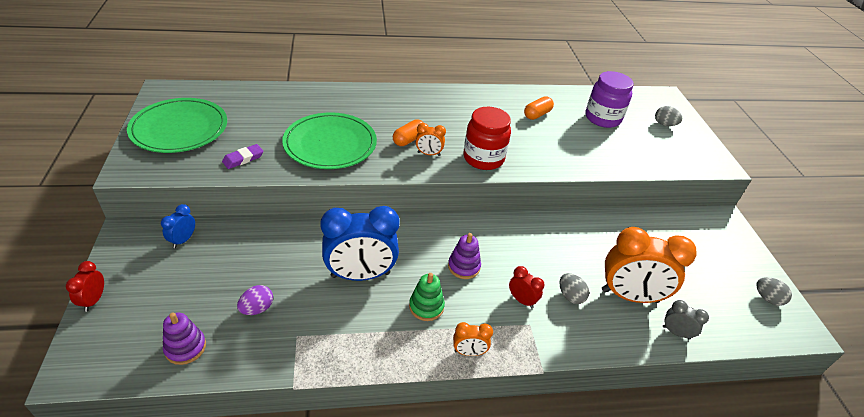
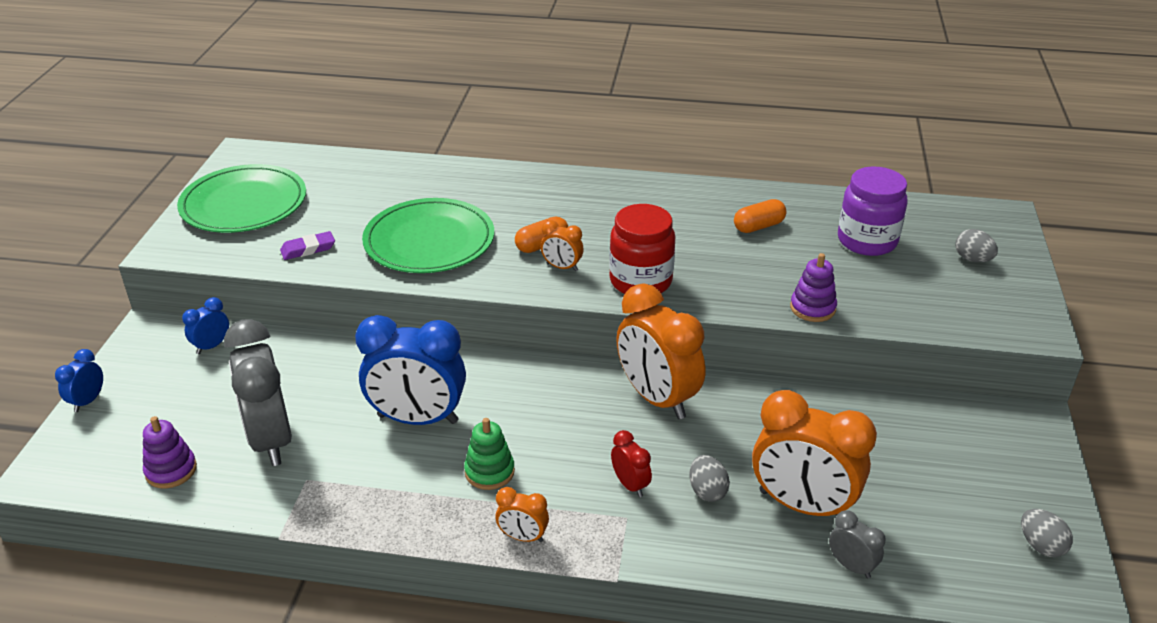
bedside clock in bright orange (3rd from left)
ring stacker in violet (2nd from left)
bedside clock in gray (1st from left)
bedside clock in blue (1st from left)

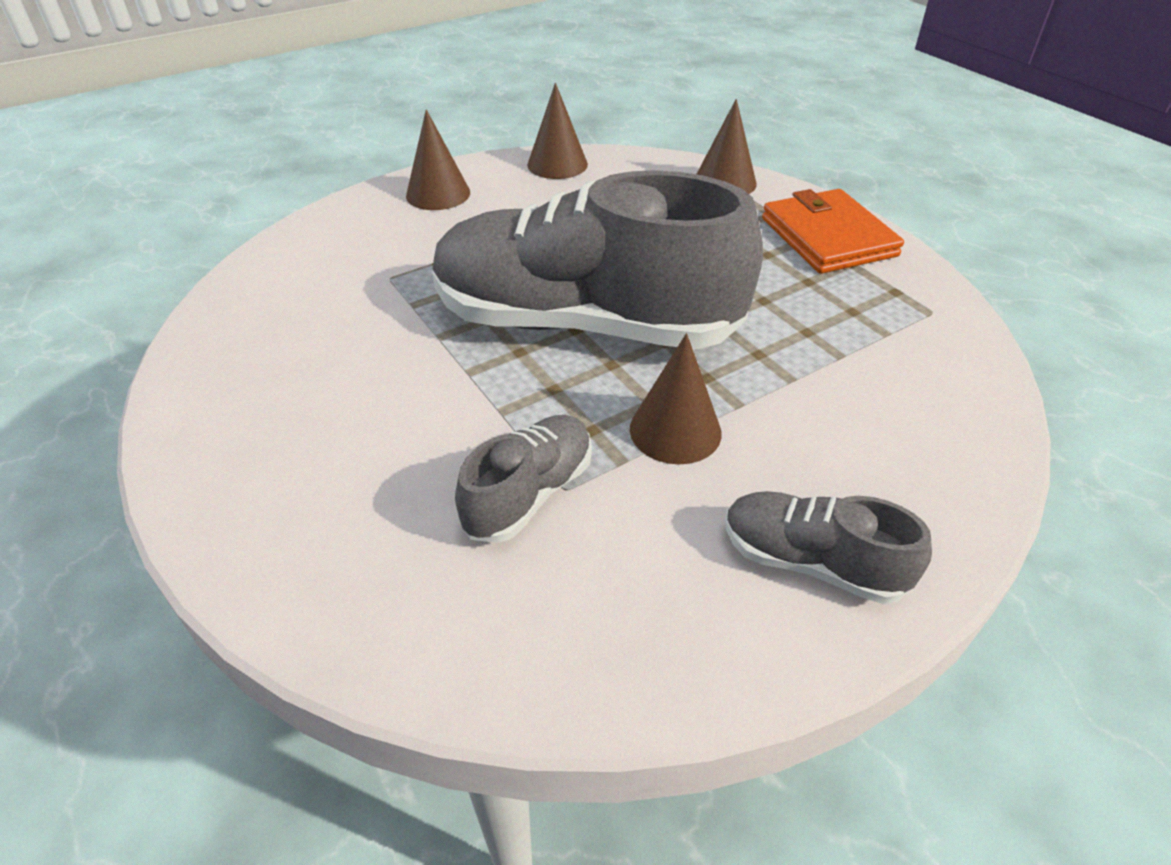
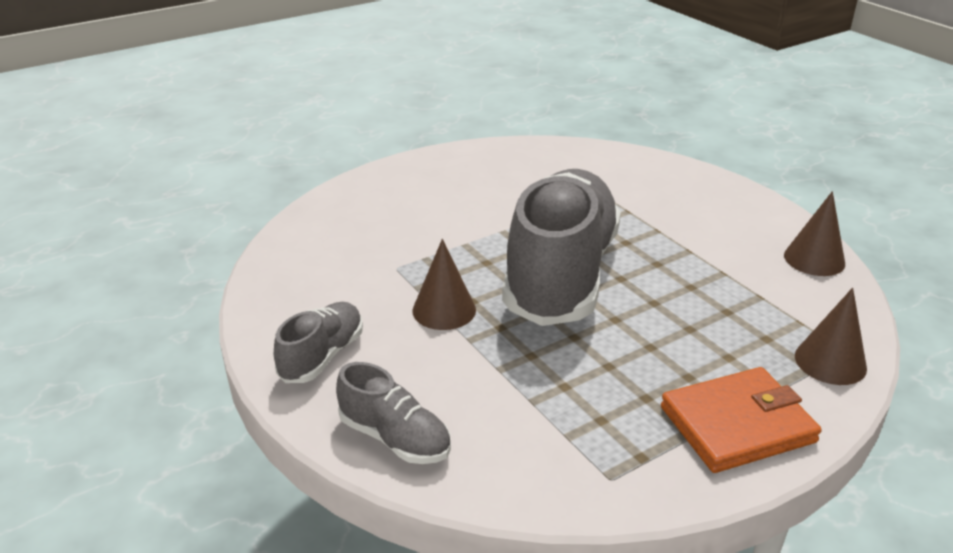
solid cone in dark brown (1st from left in the first image)
lace-up shoe in gray (2nd from left)

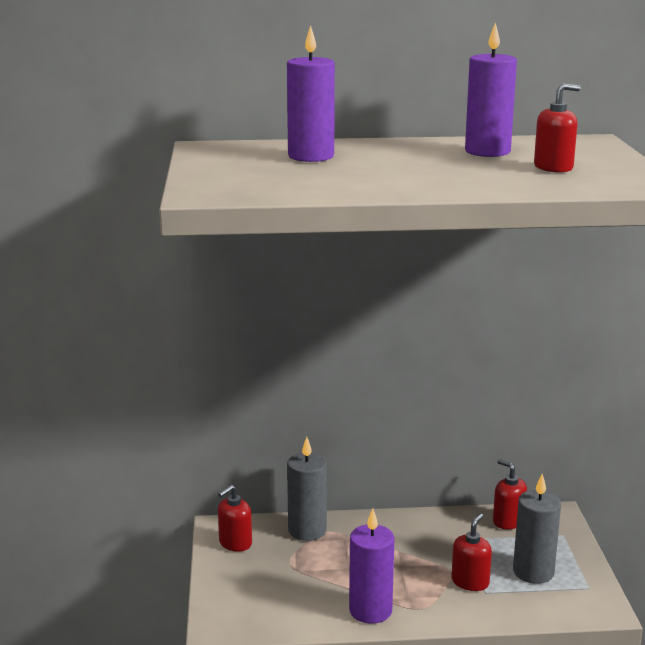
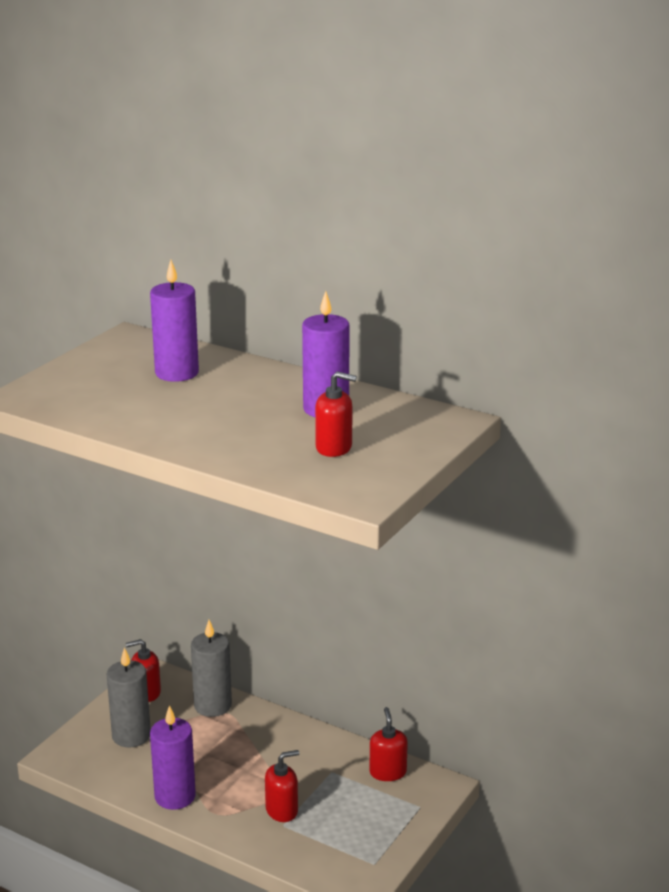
pillar candle in gray (1st from left)

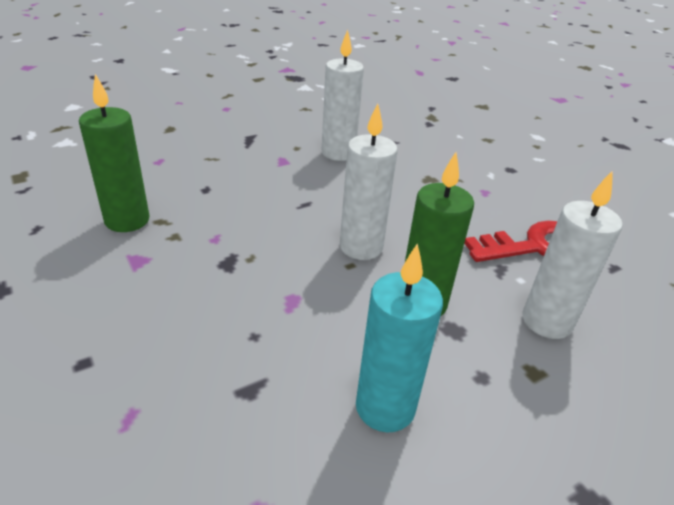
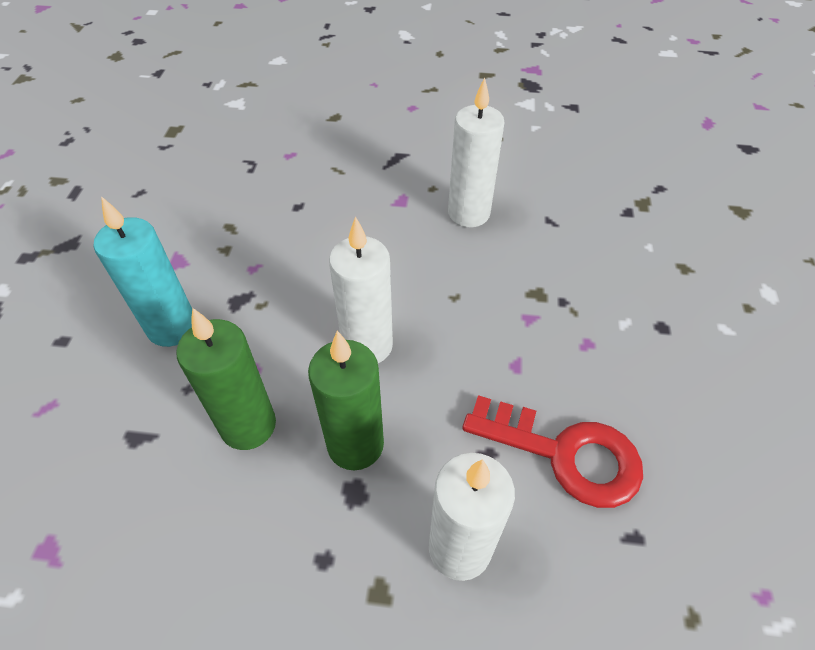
pillar candle in leaf-green (1st from left)
pillar candle in aqua

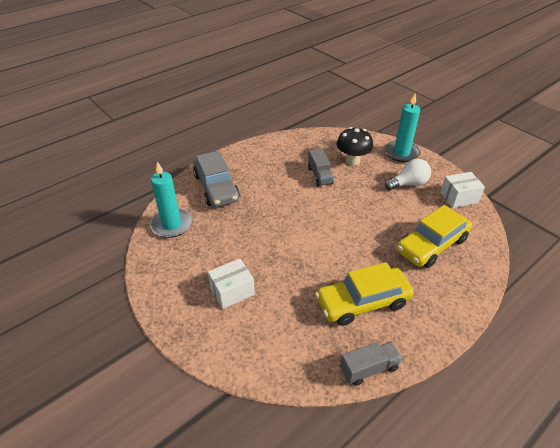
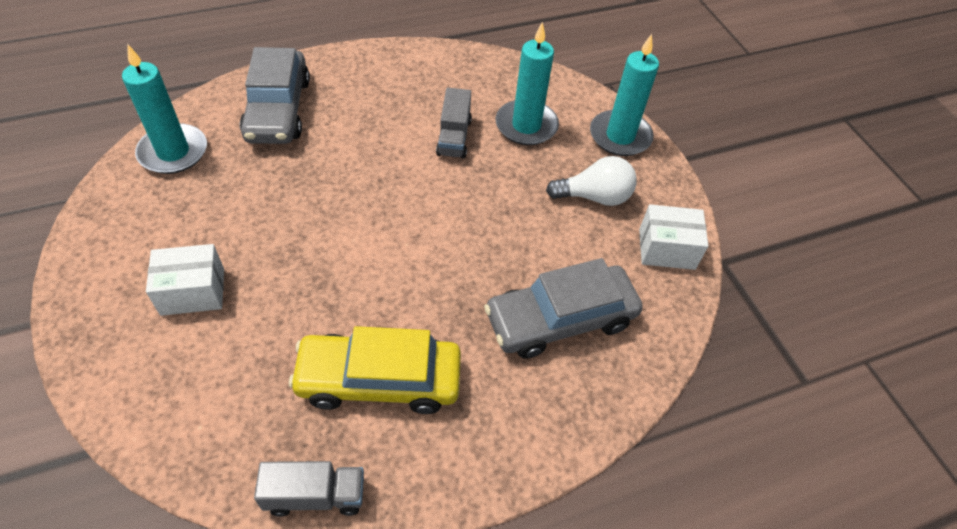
pillar candle in aqua (2nd from left)
toy car in gray (2nd from left)

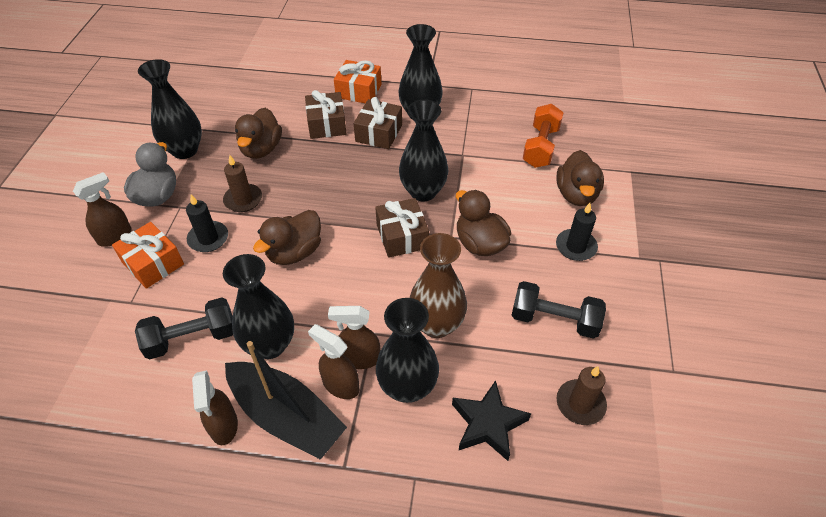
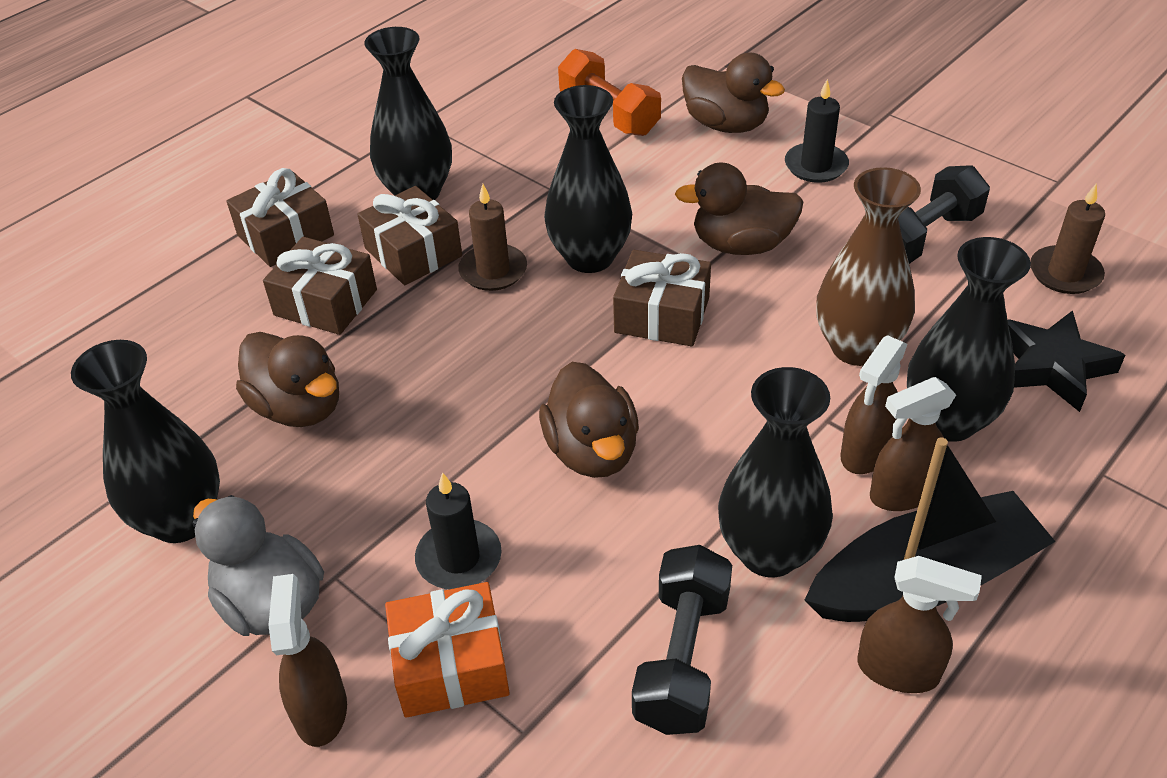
pillar candle in dark brown (1st from left)
wrapped gift in dark brown (1st from left)

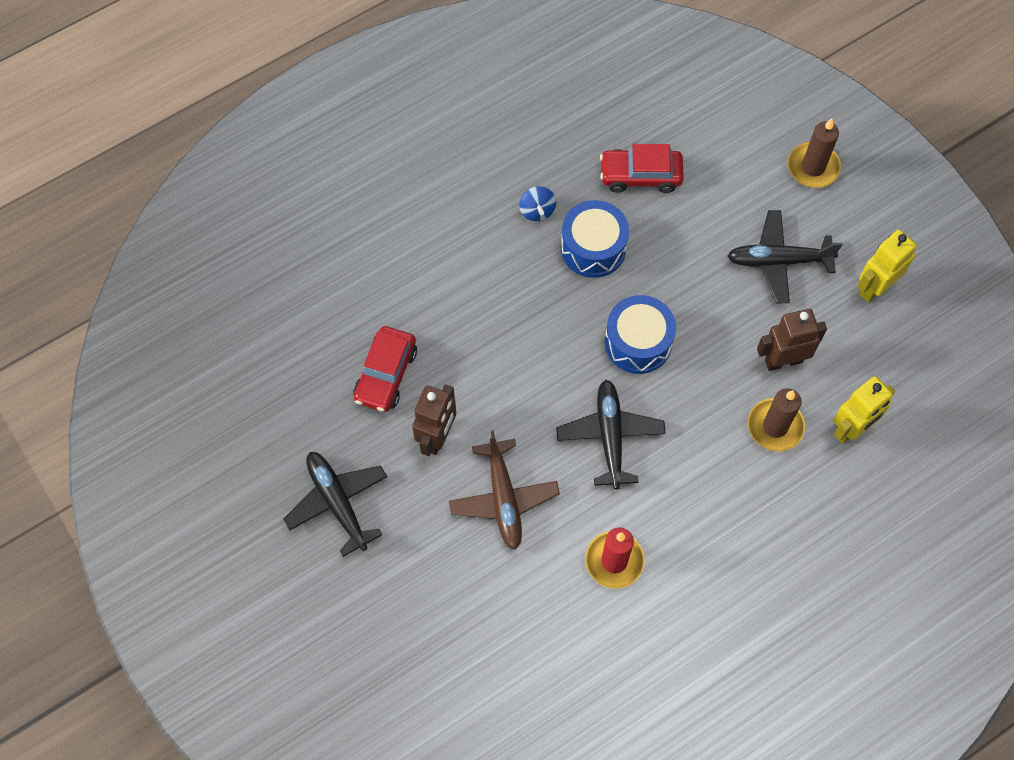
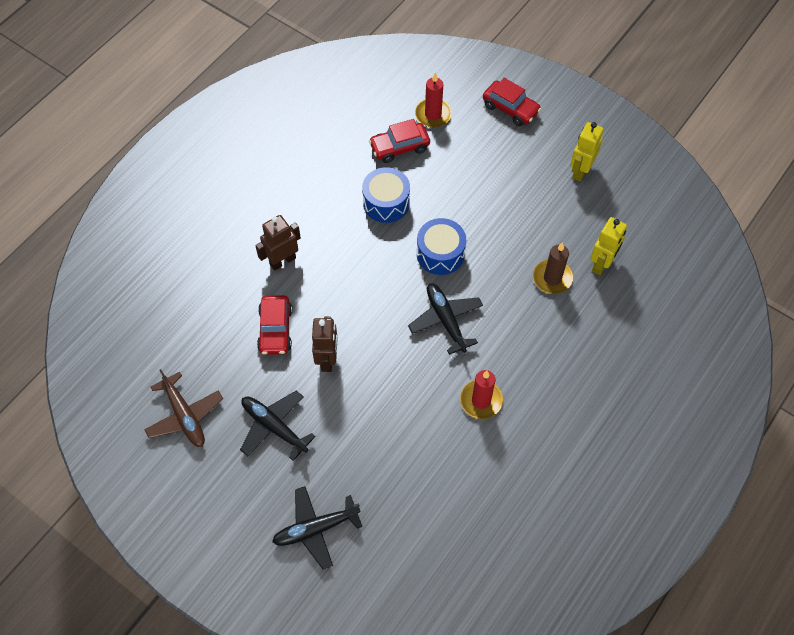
spinning top in blue
pillar candle in scarlet (1st from left)
aeroplane in dark brown
aeroplane in jet-black (2nd from left)
robot in dark brown (1st from left)
toy car in scarlet (3rd from left)

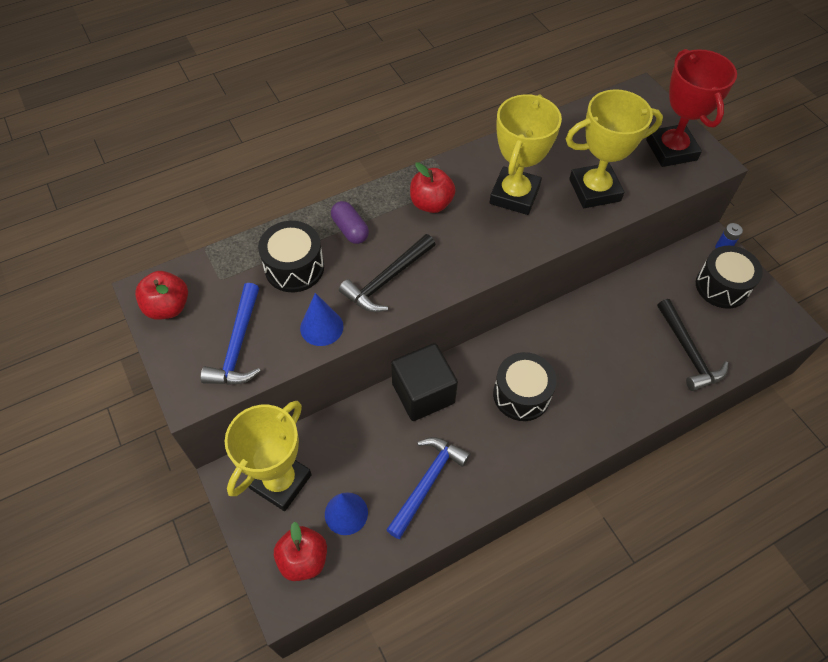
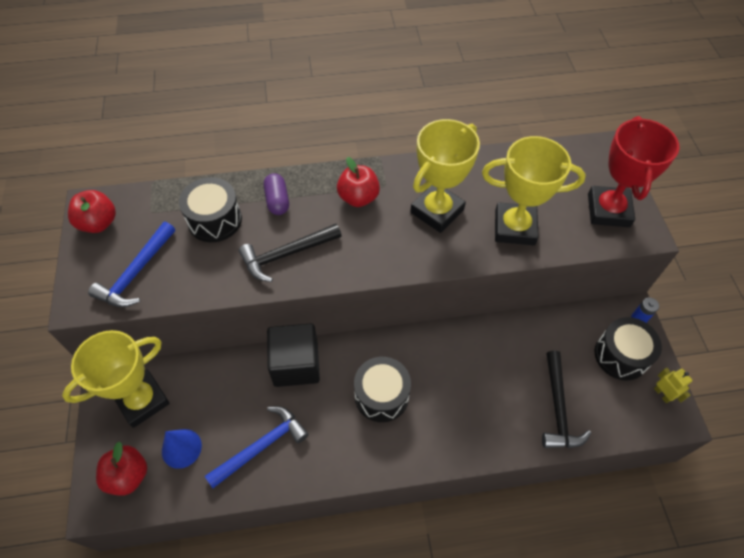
solid cone in blue (1st from left in the first image)
robot in yellow

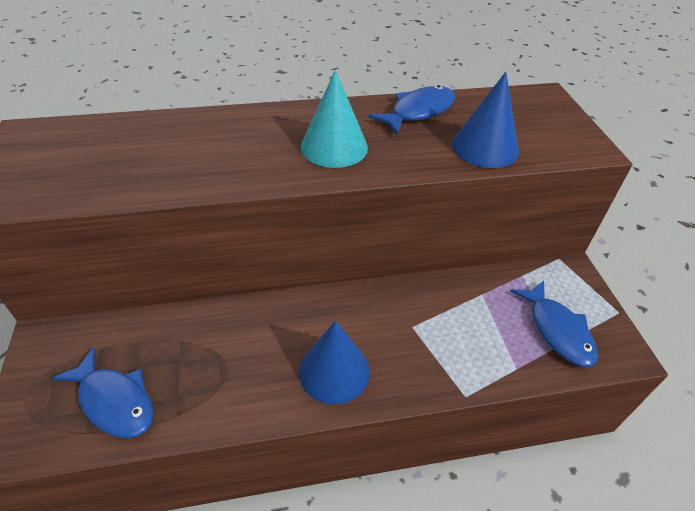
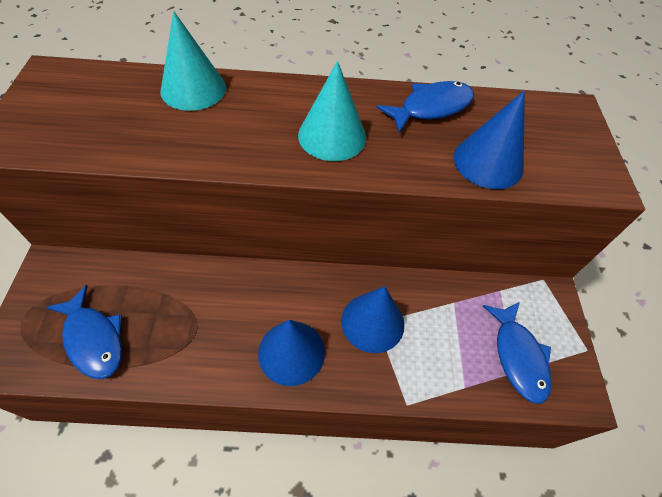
solid cone in aqua (1st from left)
solid cone in blue (2nd from left)

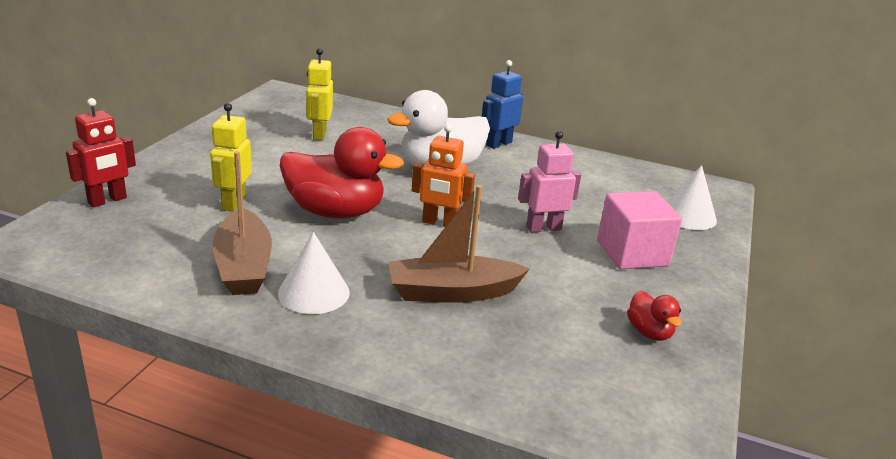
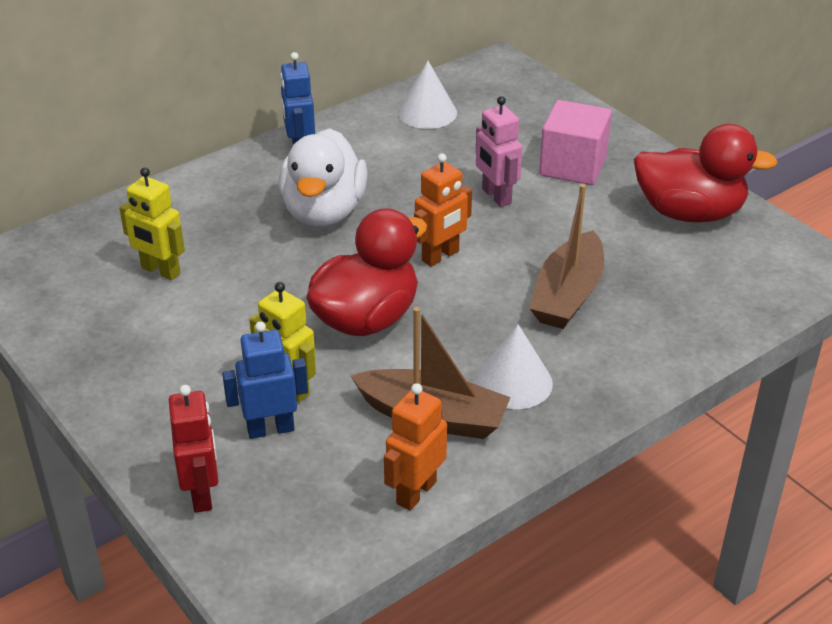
robot in blue (1st from left)
robot in bright orange (1st from left)
solid cone in pure white (1st from left)
robot in pink
rubber duck in scarlet (2nd from left)

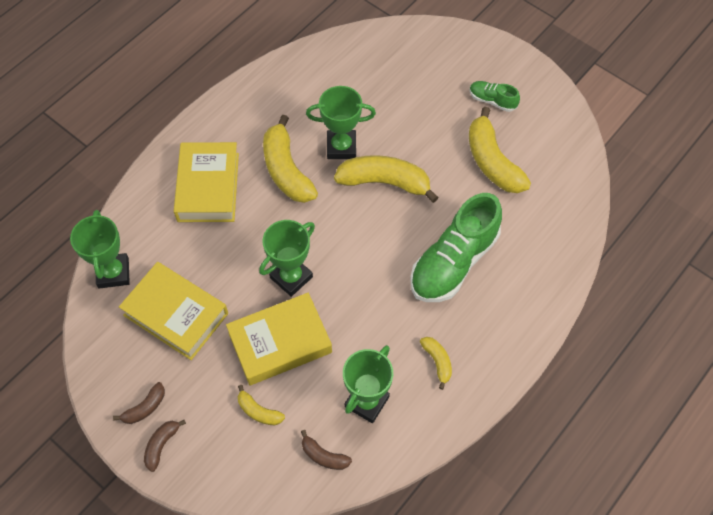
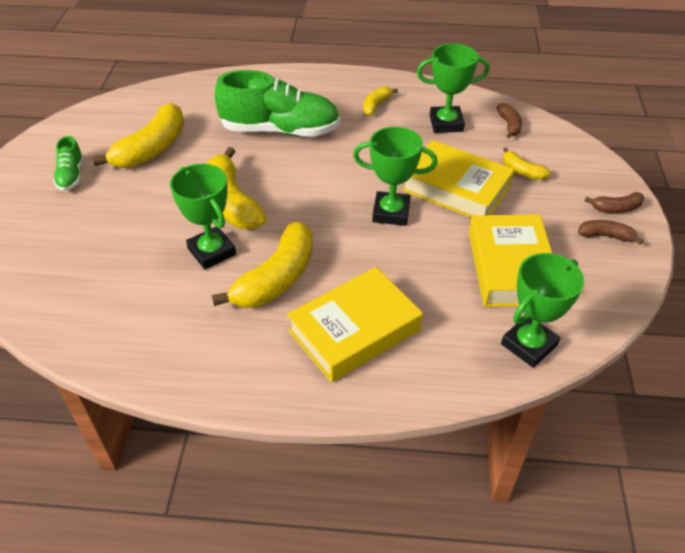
banana fruit in yellow (5th from left)

